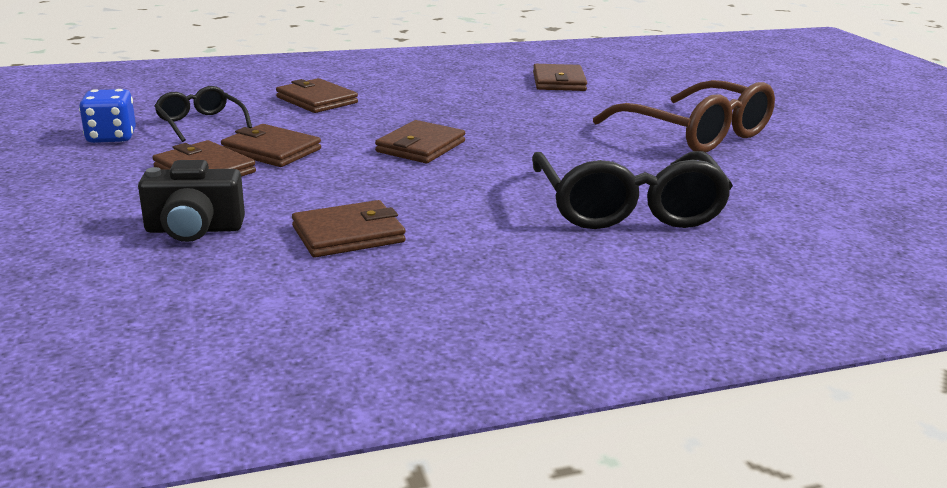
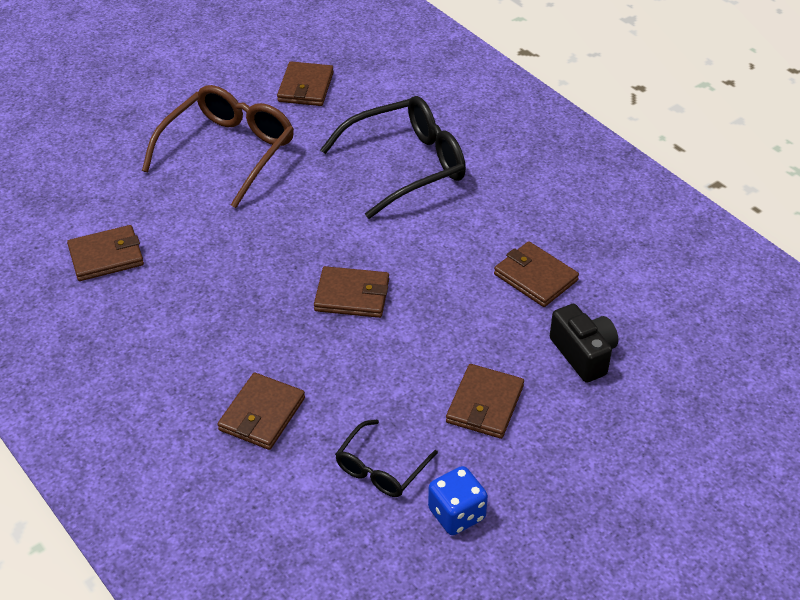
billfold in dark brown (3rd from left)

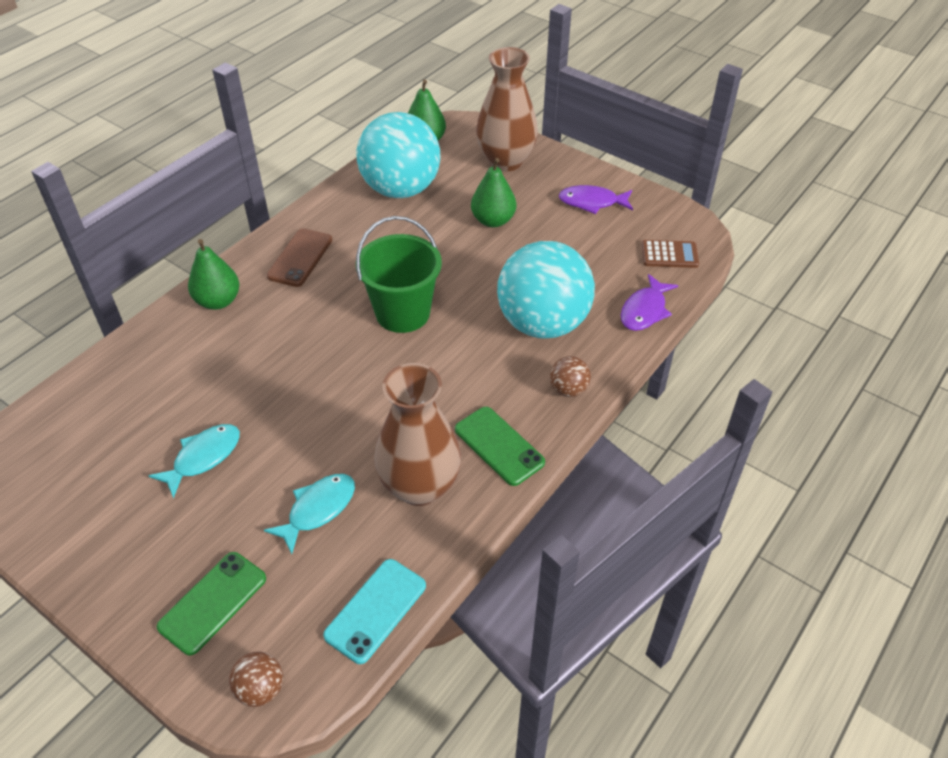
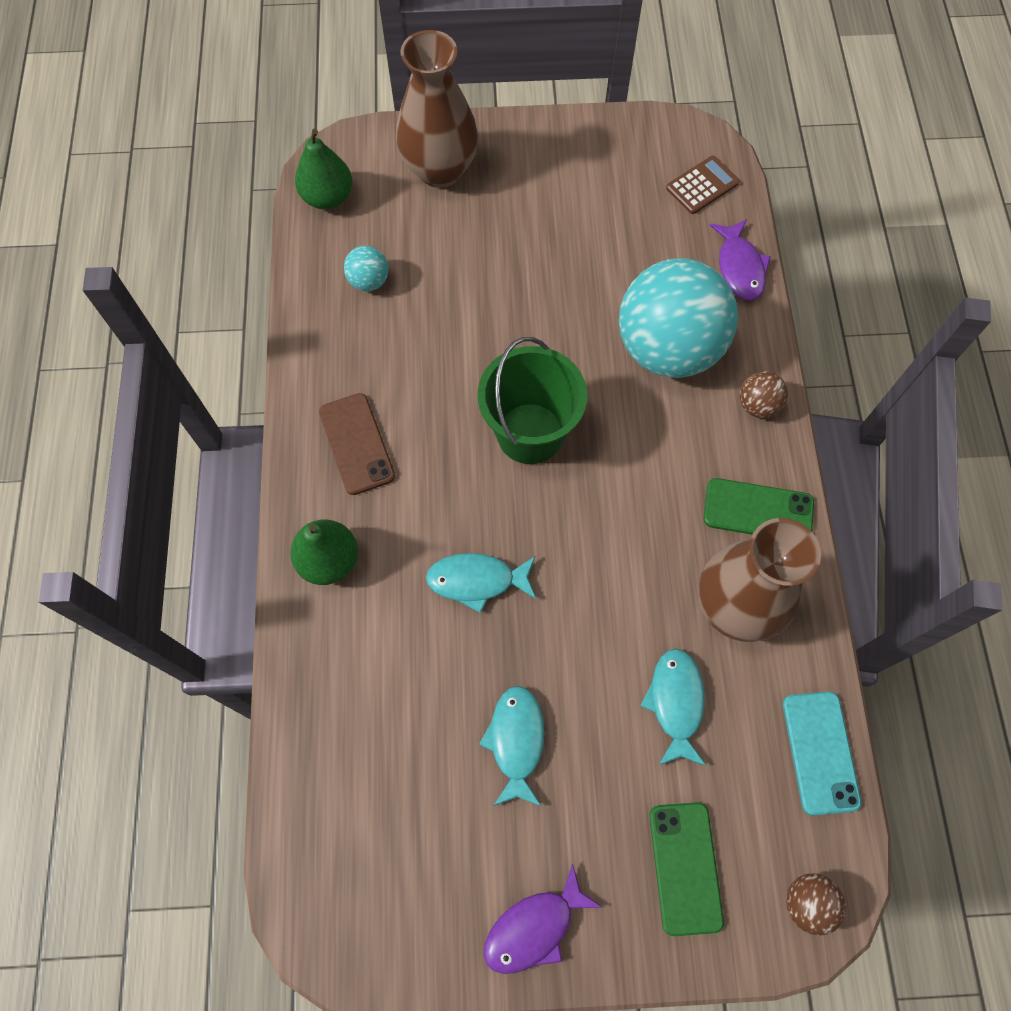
toy pear in leaf-green (3rd from left in the first image)
fish figure in aqua (1st from left)
fish figure in violet (1st from left)
play ball in aqua (1st from left)

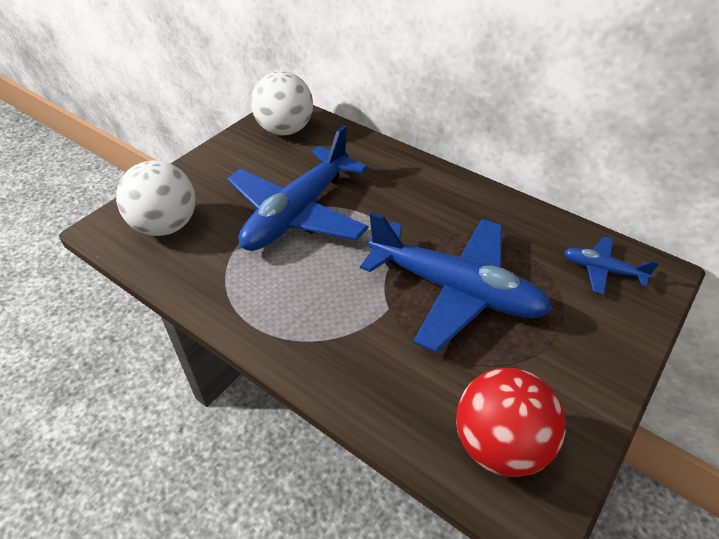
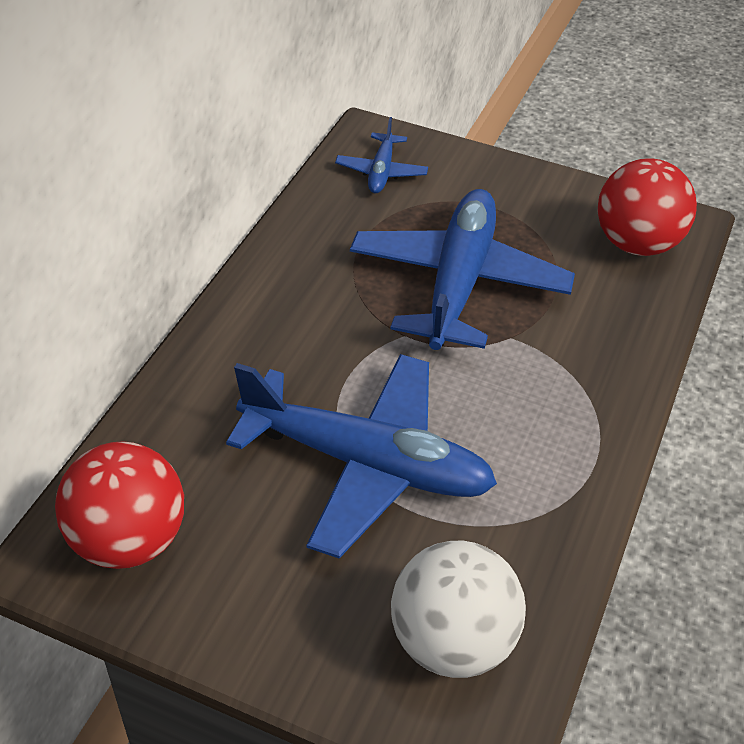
play ball in scarlet (1st from left)

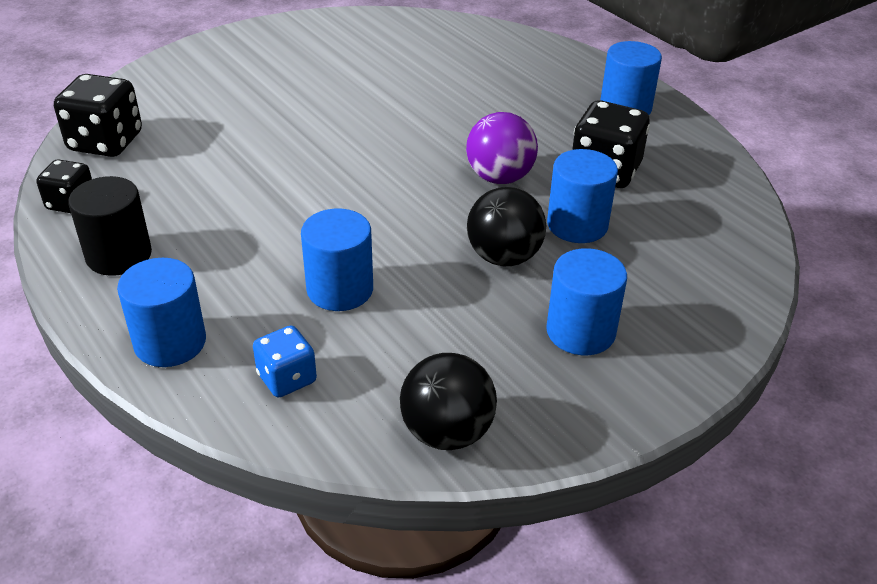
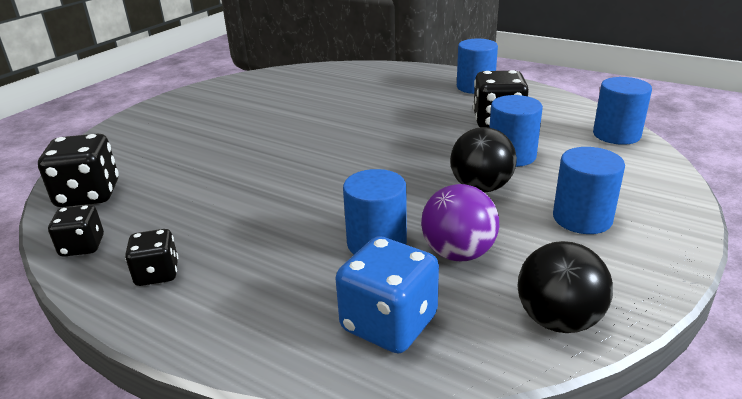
solid cylinder in blue (5th from left)
play ball in violet
game die in jet-black (3rd from left)
game die in blue

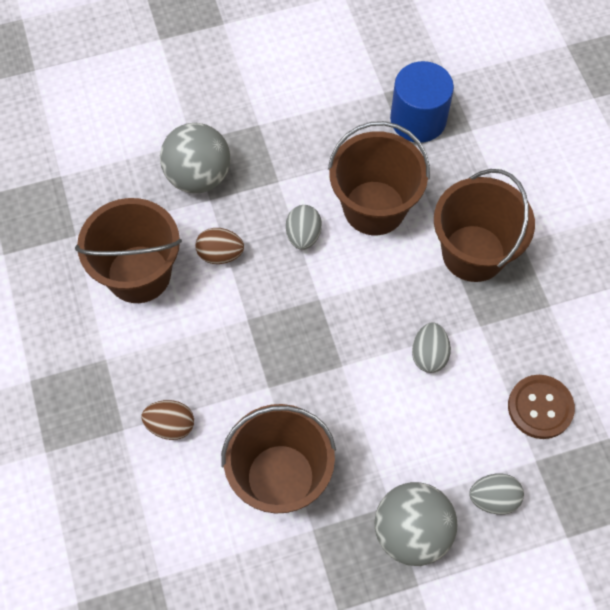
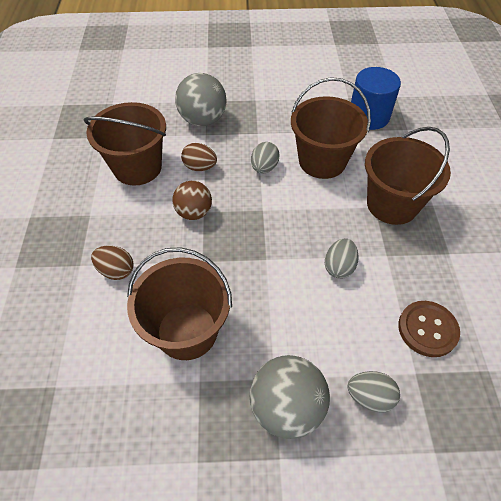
play ball in dark brown

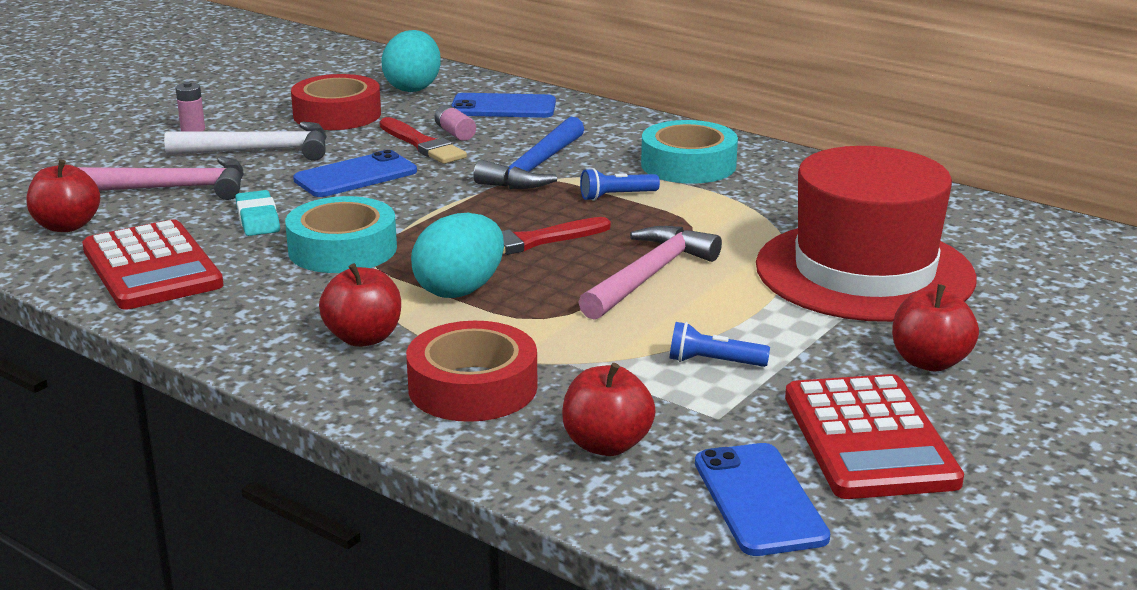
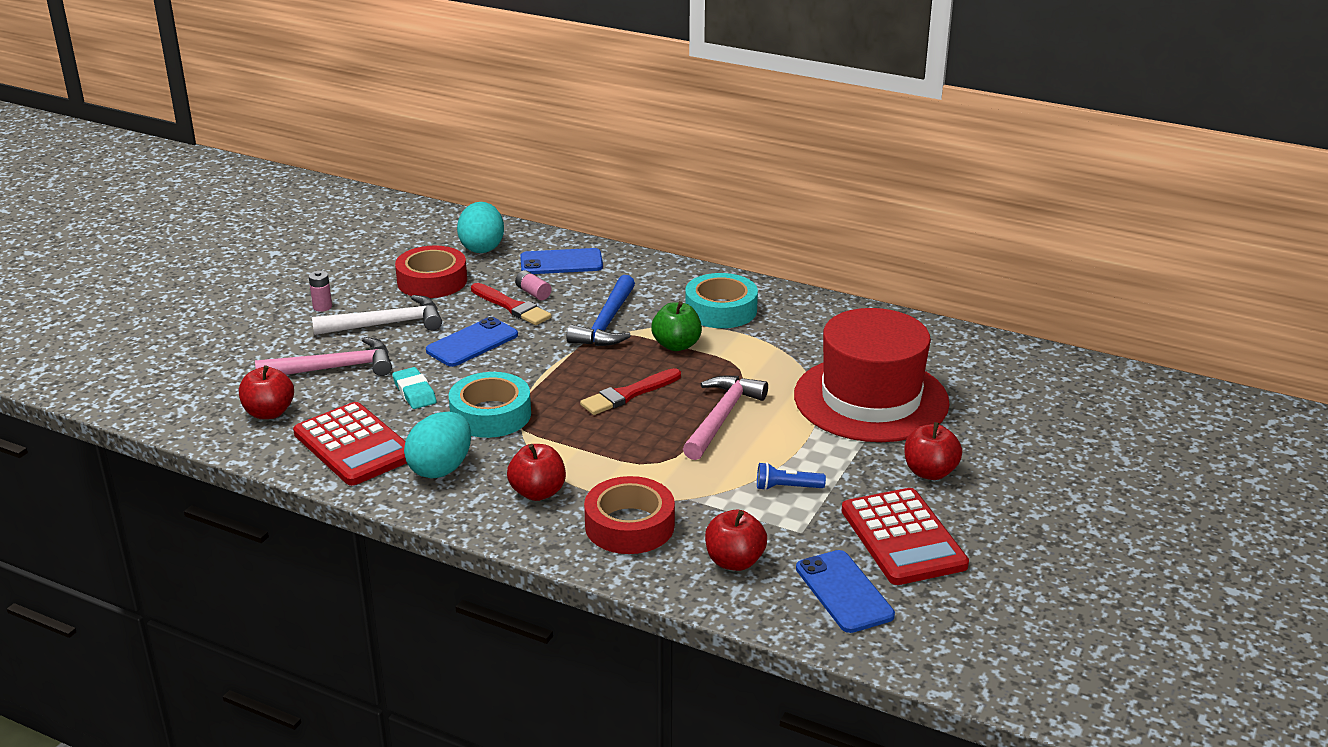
egg in aqua (1st from left)
toy apple in leaf-green

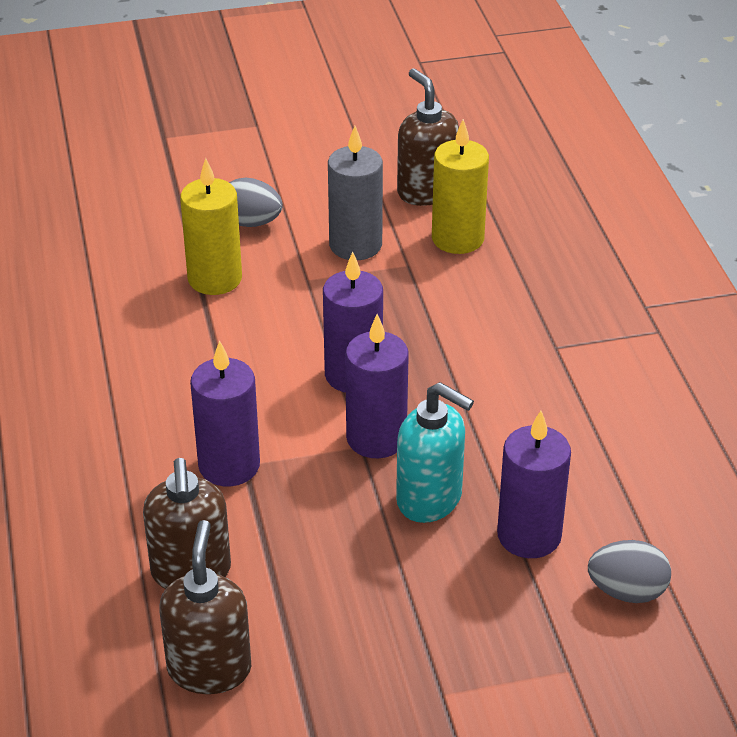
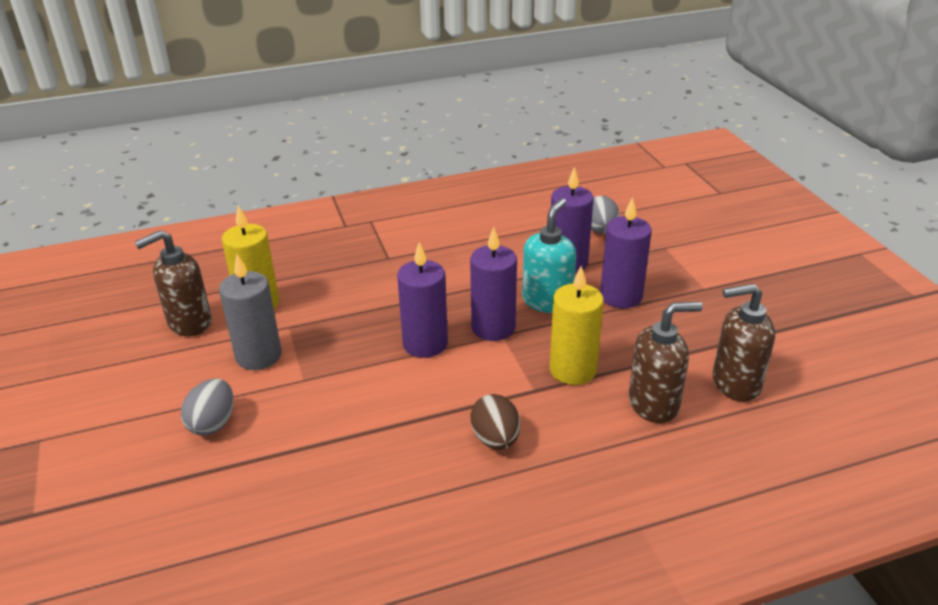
egg in dark brown
pillar candle in yellow (2nd from left)
pillar candle in violet (4th from left)

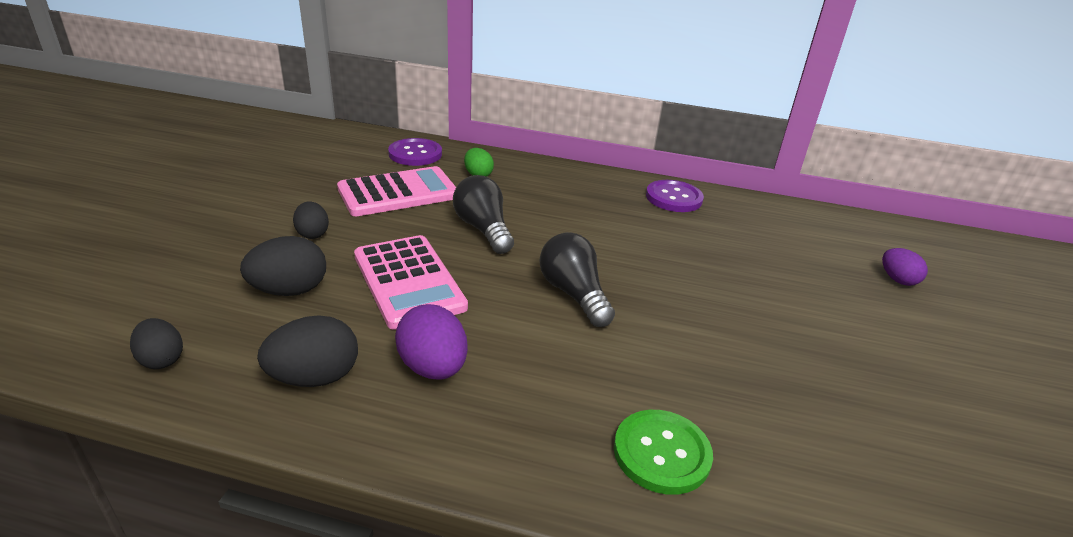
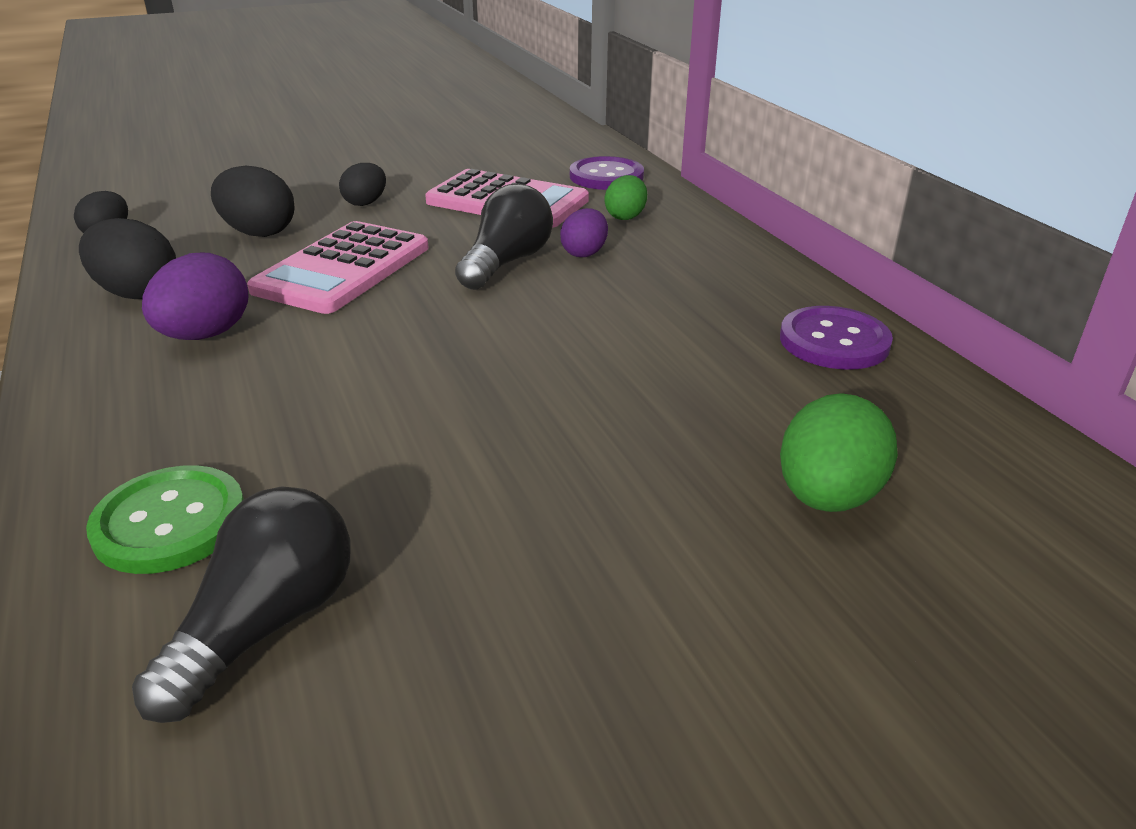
egg in leaf-green (2nd from left)
light bulb in jet-black (1st from left)
egg in violet (2nd from left)

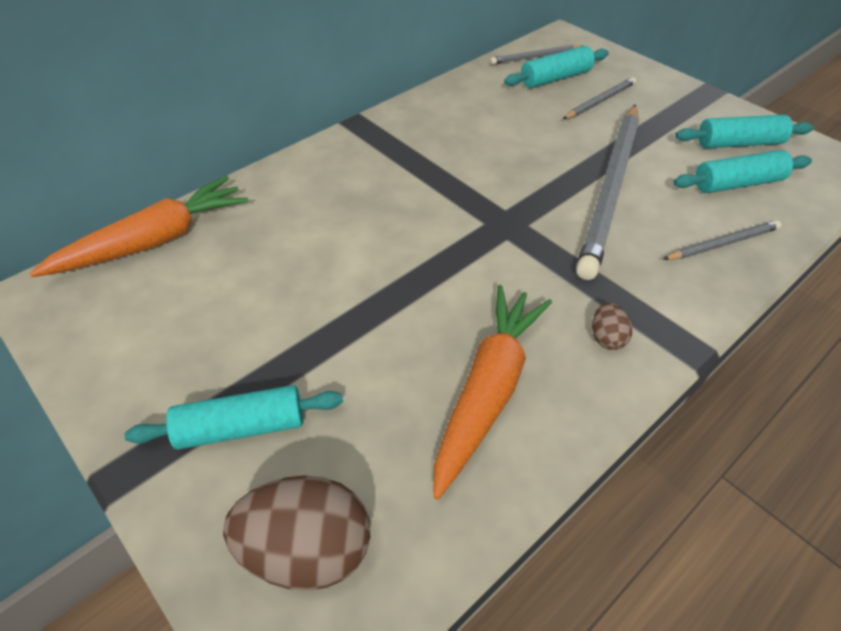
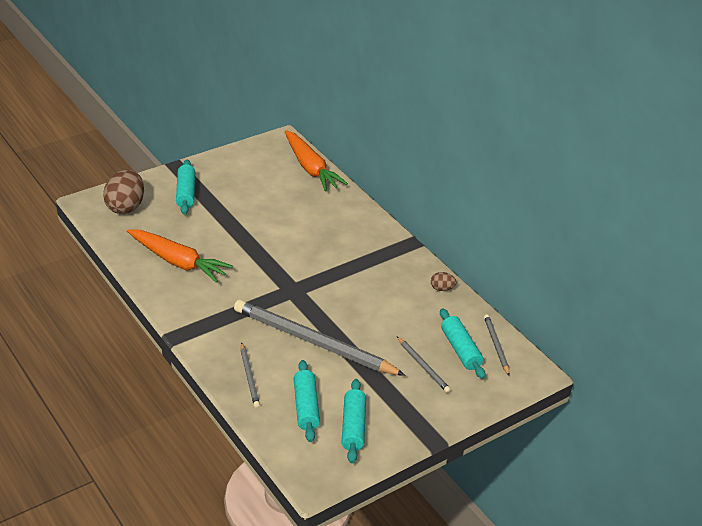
egg in dark brown (2nd from left)

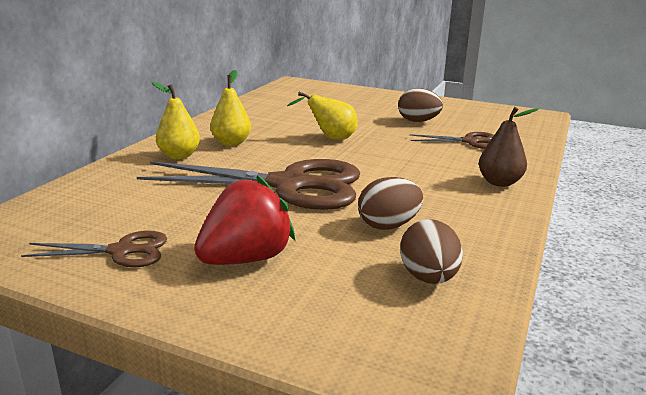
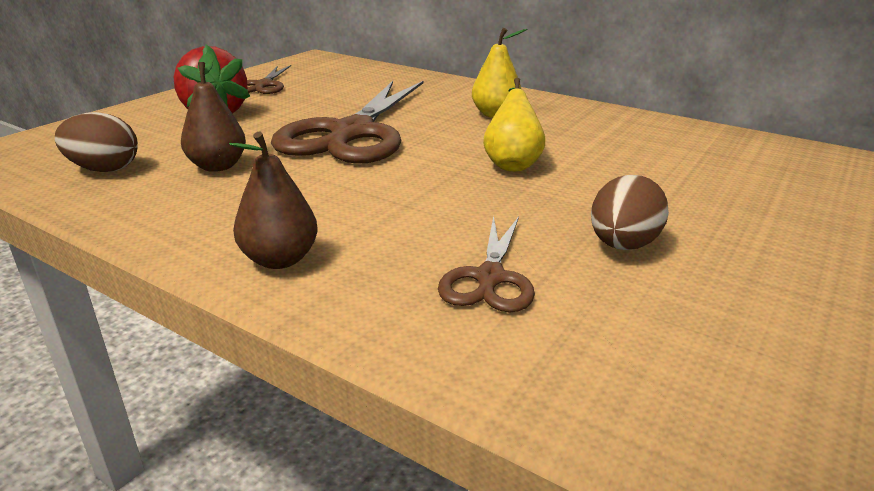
toy pear in yellow (1st from left in the first image)
toy pear in dark brown (1st from left)

